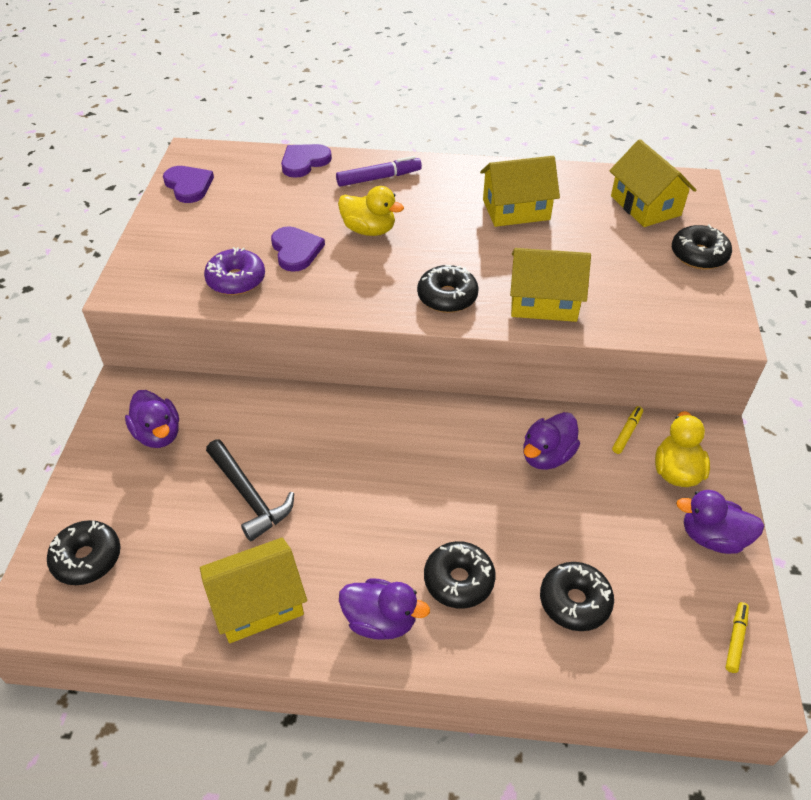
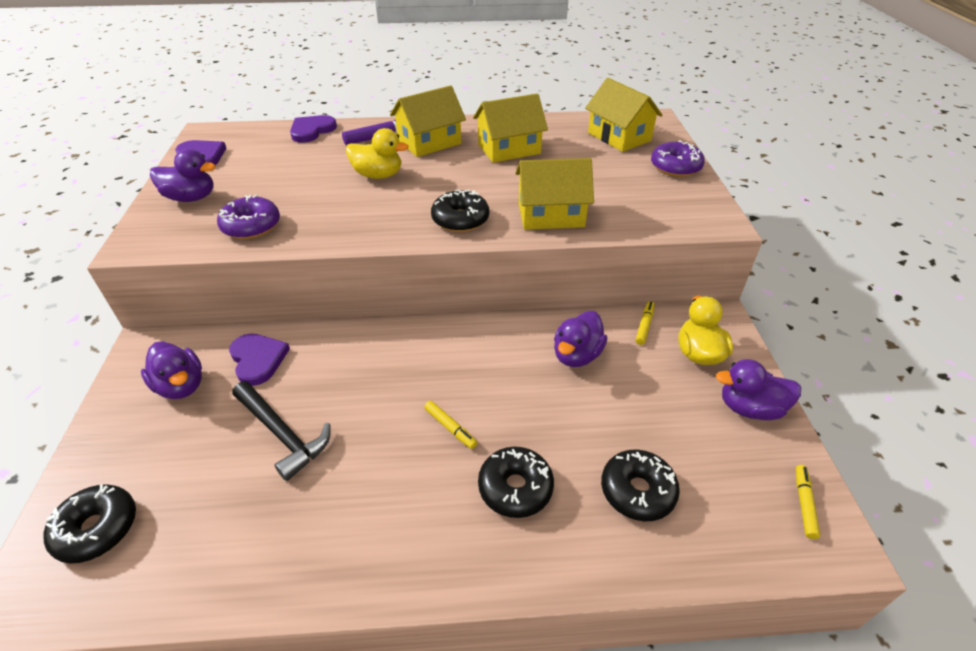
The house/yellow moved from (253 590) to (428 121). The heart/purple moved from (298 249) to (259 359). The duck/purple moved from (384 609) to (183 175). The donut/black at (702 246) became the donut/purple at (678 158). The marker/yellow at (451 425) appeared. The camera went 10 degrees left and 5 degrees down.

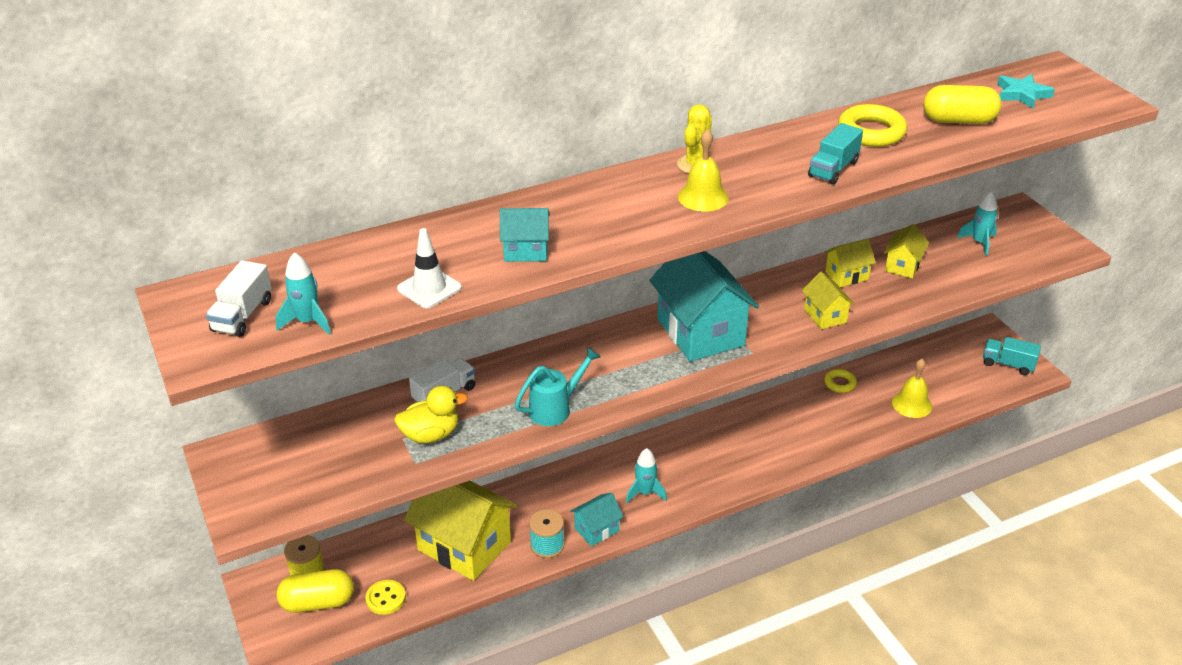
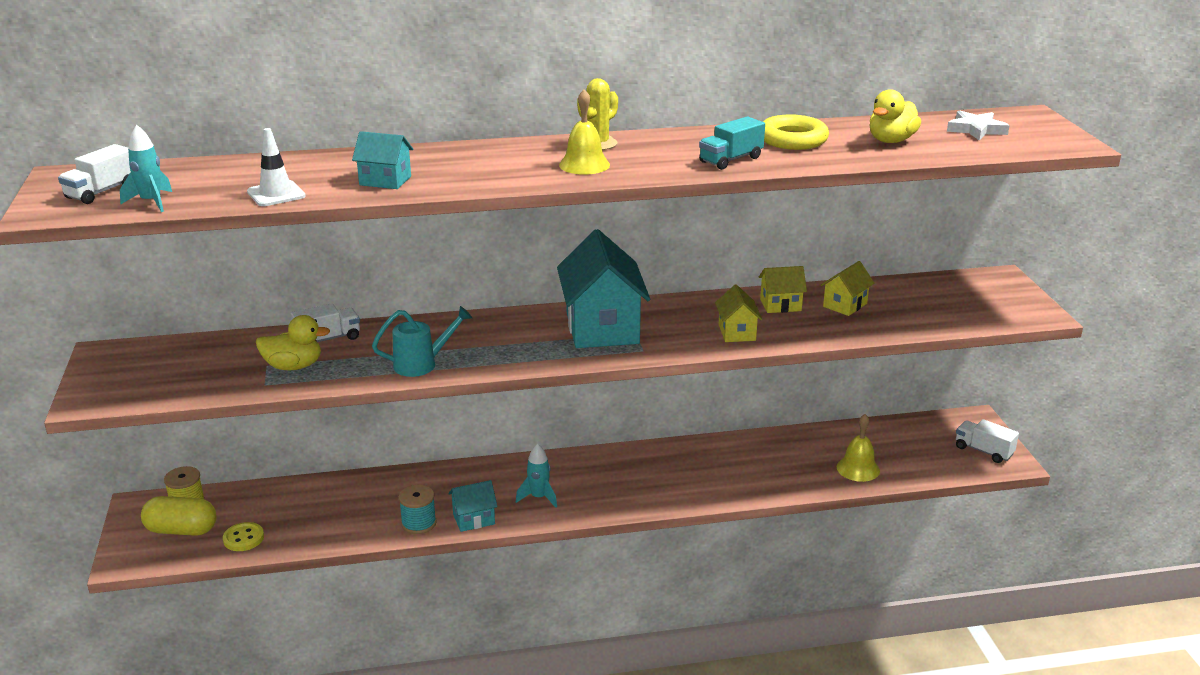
The house/yellow at (461 531) disappeared. The ring/yellow at (840 381) disappeared. The capsule/yellow at (962 104) was replaced by the duck/yellow at (895 116). The rocket/turquoise at (977 223) disappeared. The truck/turquoise at (1012 356) became the truck/white at (987 441). The star/turquoise at (1026 91) became the star/white at (978 125). The camera went 15 degrees right and 10 degrees down.

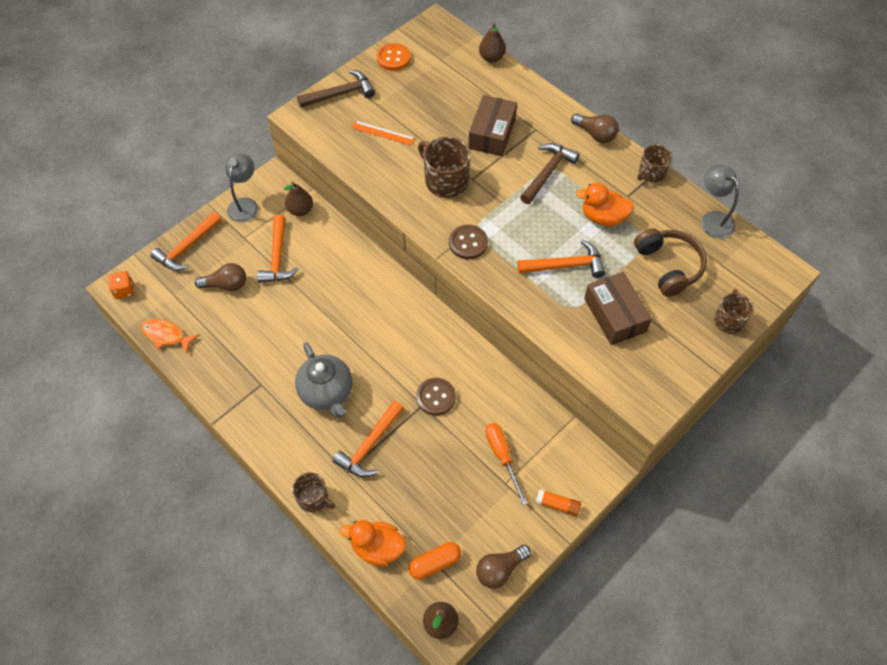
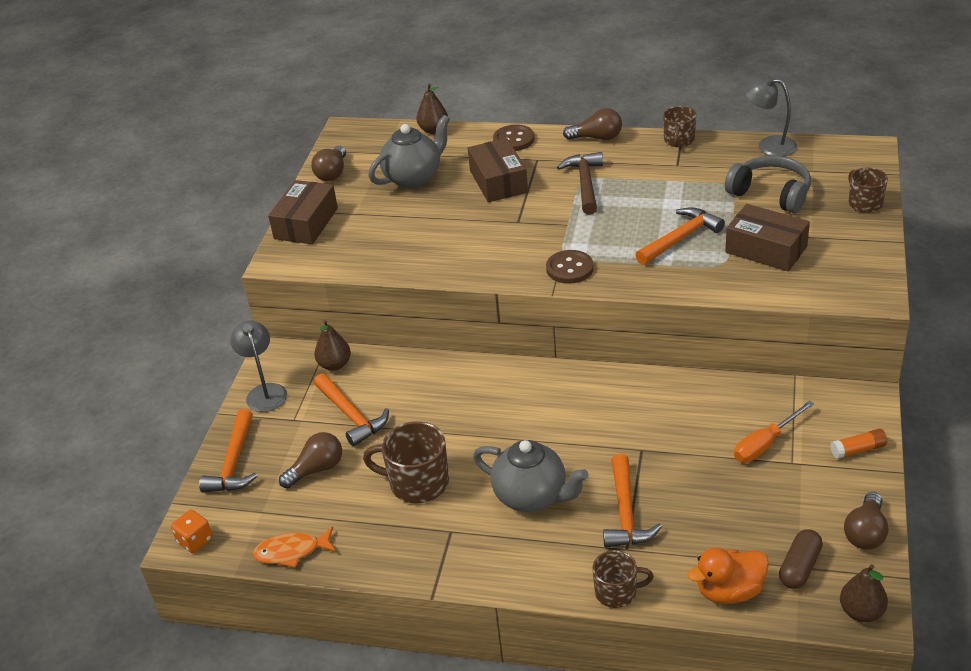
The hammer/brown at (336 89) was replaced by the box/brown at (303 212). The ruler/orange at (383 133) disappeared. The button/orange at (394 57) was replaced by the light bulb/brown at (328 163). The capsule/orange at (435 561) became the capsule/brown at (801 559). The button/brown moved from (436 397) to (513 138). The mug/brown moved from (444 167) to (406 462). The screwdriver/orange at (507 464) turned 75 degrees counterclockwise. The duck/orange at (605 204) disappeared. The headphones/brown at (670 262) became the headphones/grey at (768 184). The teapot/grey at (409 151) appeared. The camera went 30 degrees left and 20 degrees down.

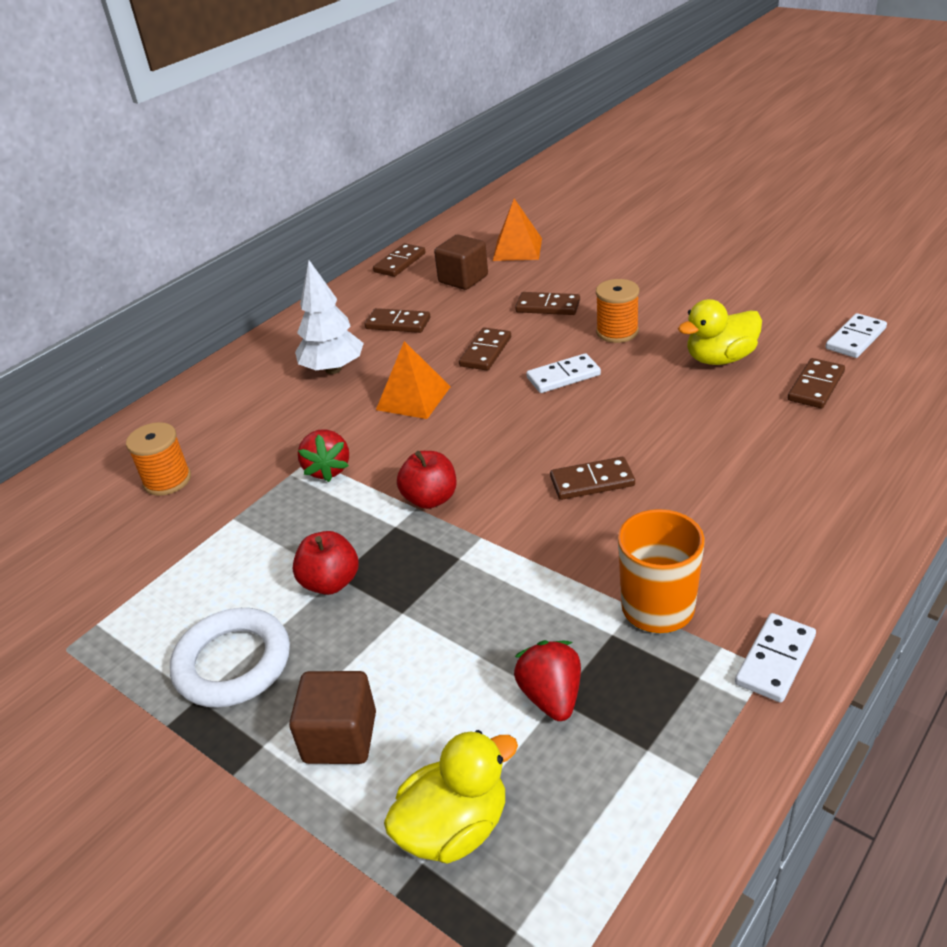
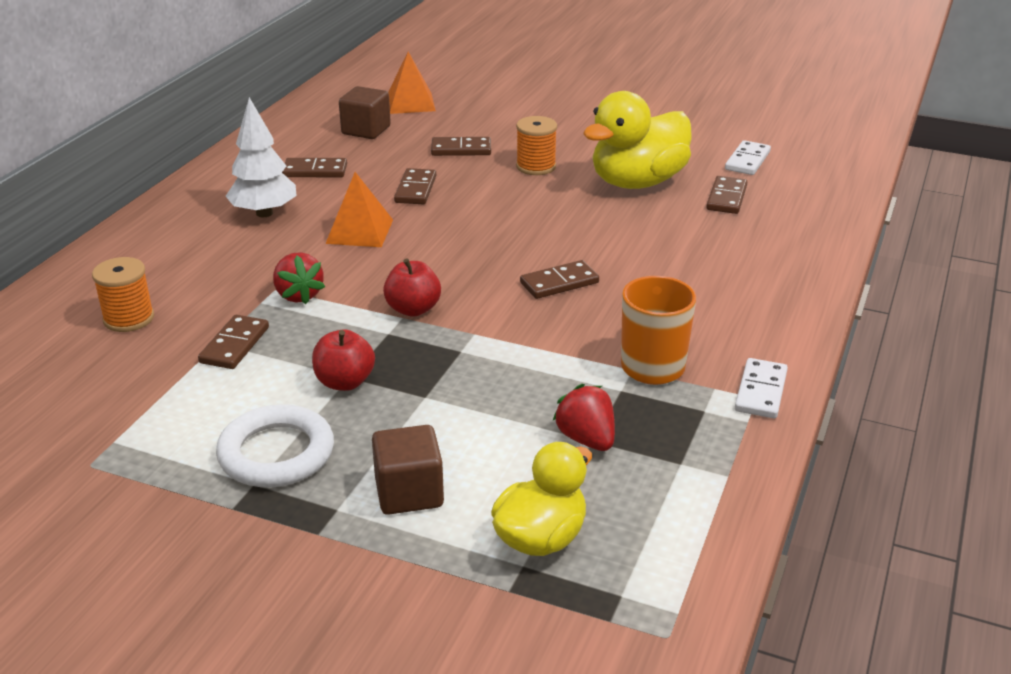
The domino/brown moved from (399 260) to (233 342). The domino/white at (563 373) disappeared. The duck/yellow at (720 332) changed to 1.56 times the size. The camera went 20 degrees left and 5 degrees down.

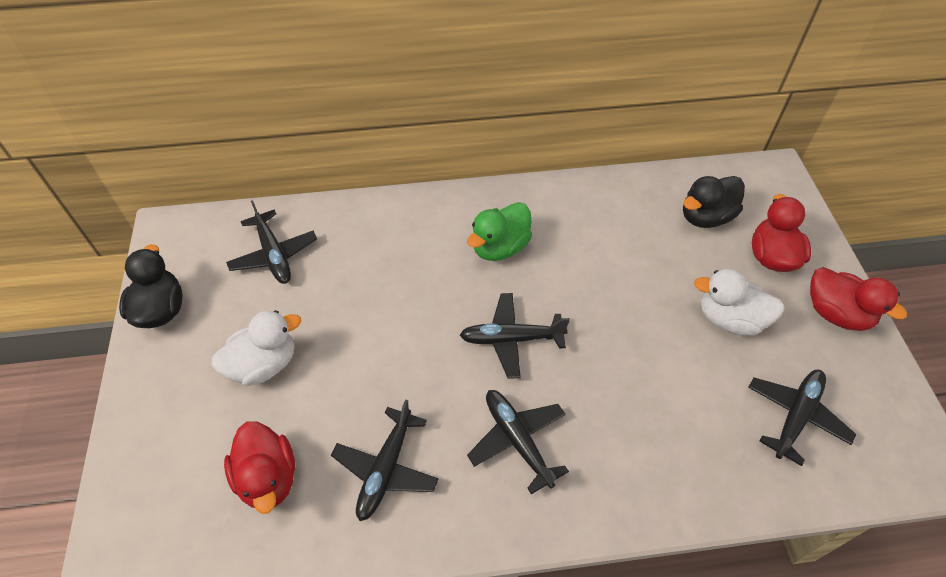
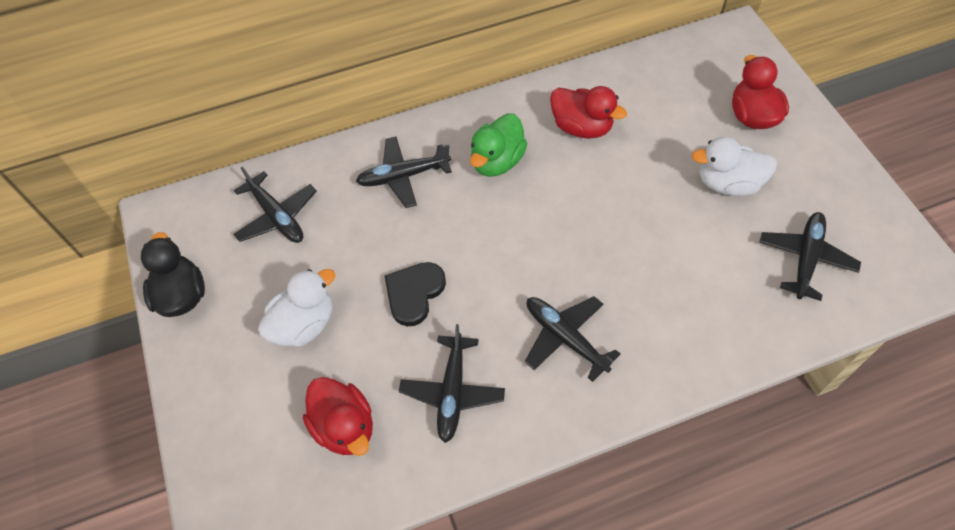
The plane/black moved from (515 336) to (404 172). The duck/black at (714 202) disappeared. The duck/red moved from (858 299) to (588 112). The heart/black at (415 294) appeared. The camera went 10 degrees left and 5 degrees up.

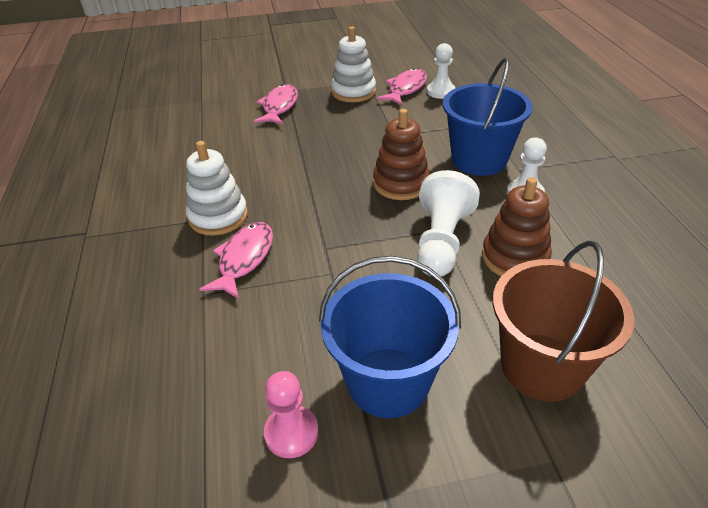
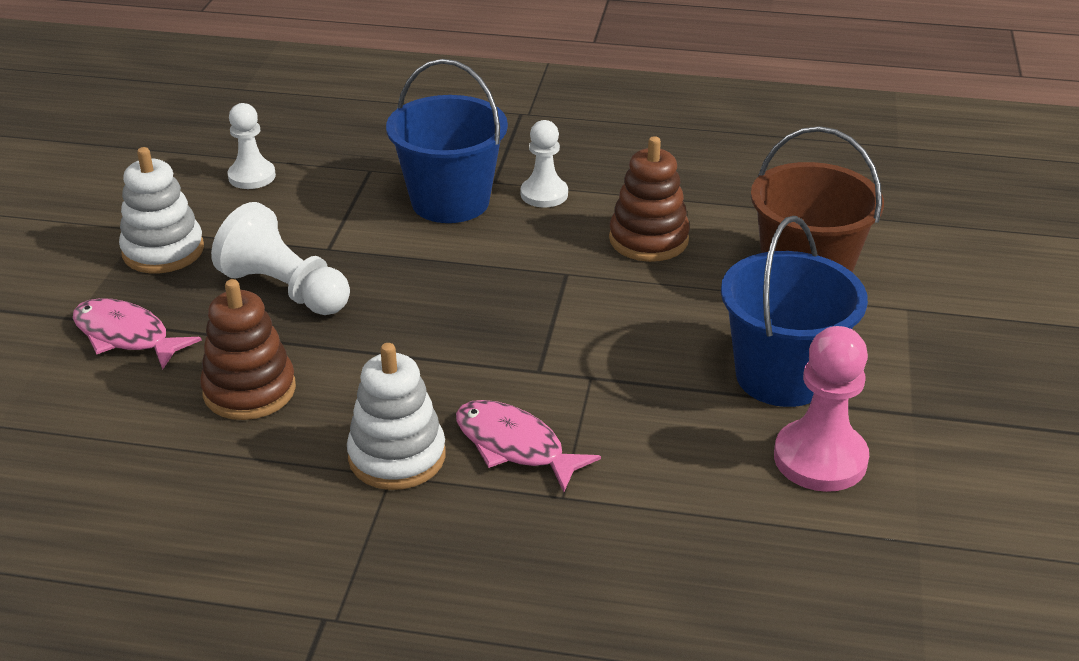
The pawn/pink at (291 414) changed to 1.52 times the size. The stacking toy/brown moved from (401 154) to (248 349). The fish/pink at (401 86) disappeared. The pawn/white moved from (448 223) to (280 258). The camera went 70 degrees left and 5 degrees down.

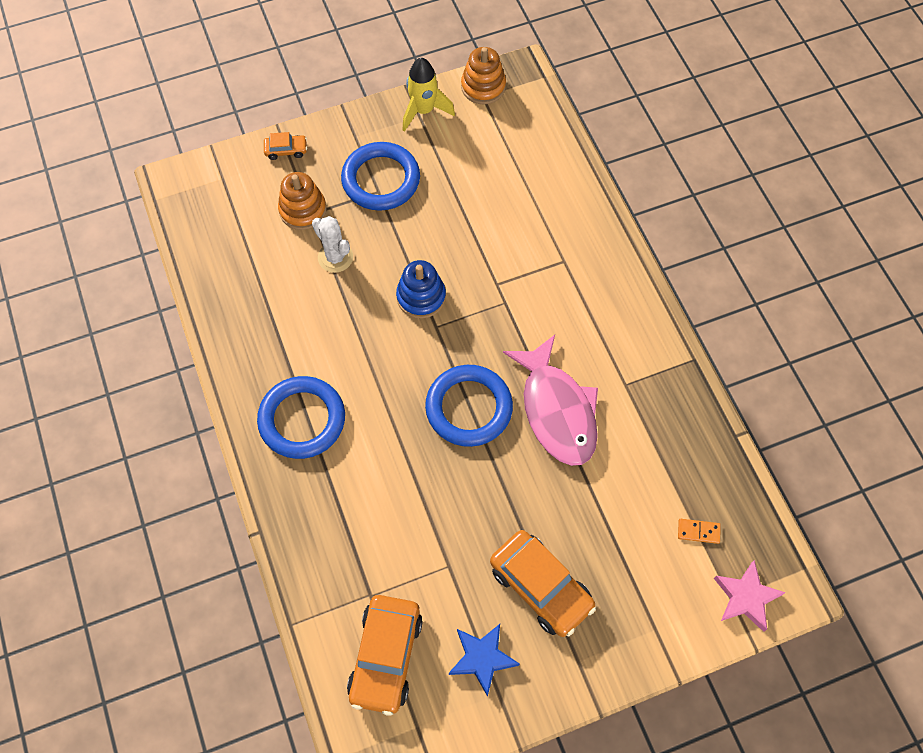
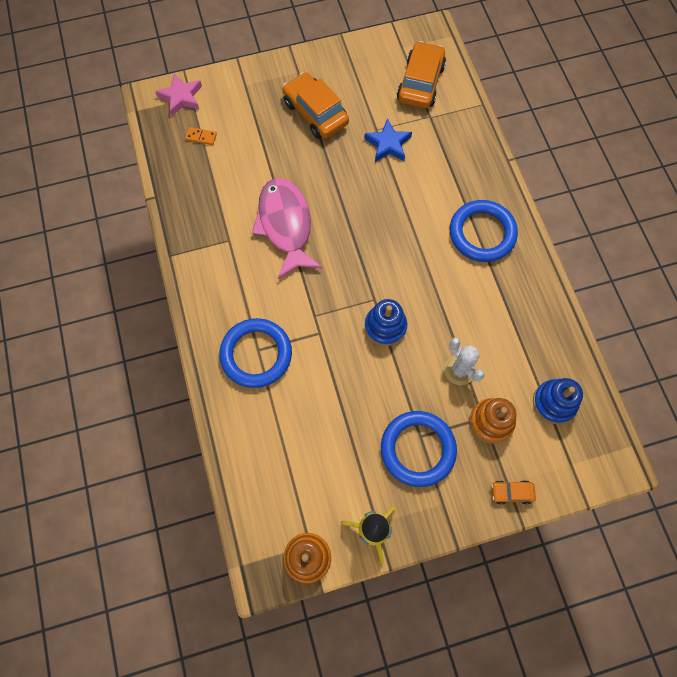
The ring/blue moved from (469 406) to (255 353). The star/blue moved from (484 660) to (388 140). The stacking toy/blue at (558 401) appeared. The camera went 175 degrees left and 5 degrees up.

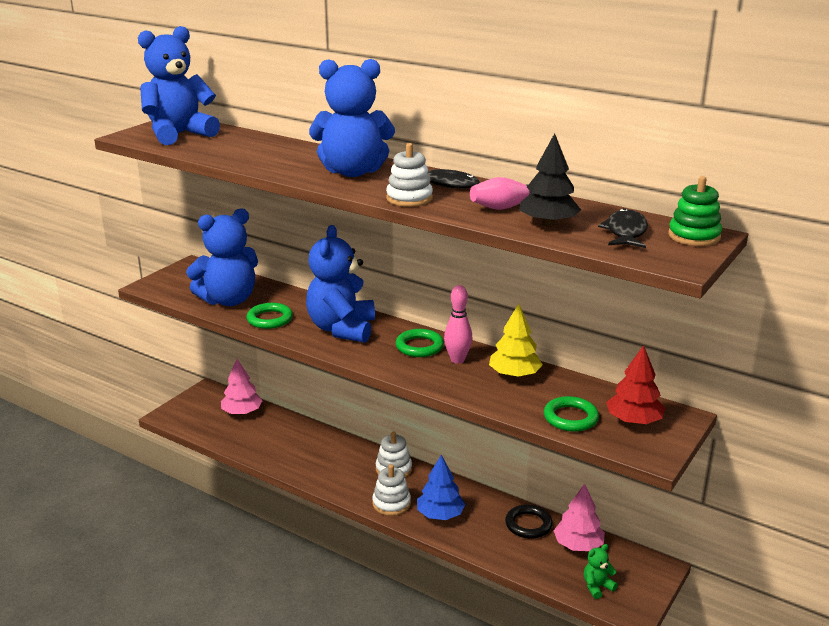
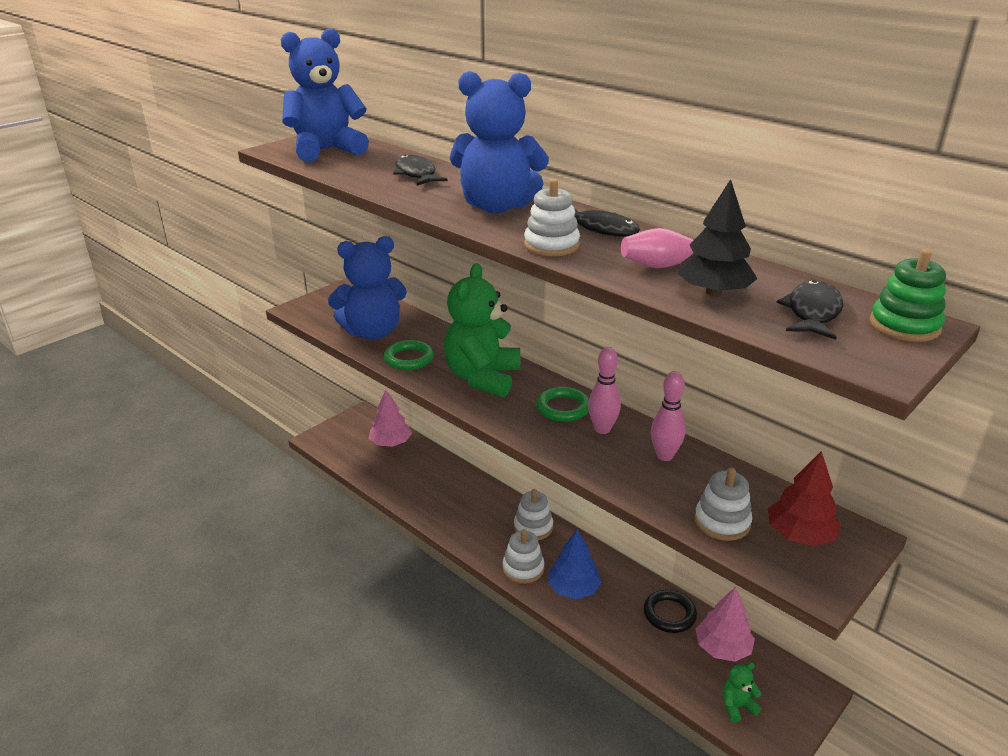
The teddy bear/blue at (340 284) became the teddy bear/green at (482 330). The tree/yellow at (516 340) was replaced by the bowling pin/pink at (668 416). The ring/green at (571 414) was replaced by the stacking toy/white at (723 504). The fish/black at (420 170) appeared. The camera went 10 degrees right and 5 degrees up.

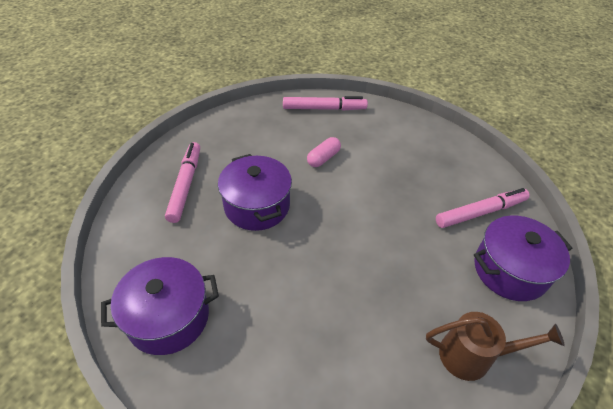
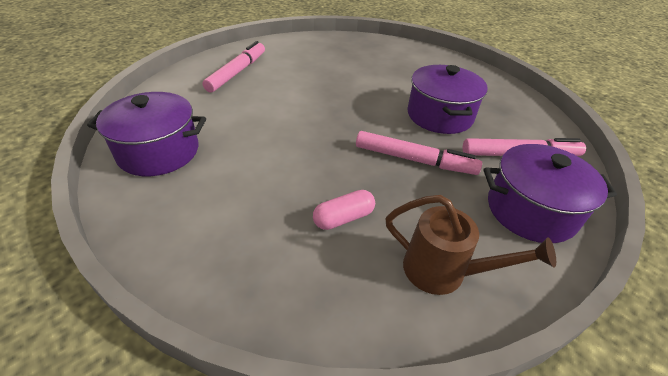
The pot/purple moved from (255 192) to (448 99). The marker/pink moved from (325 103) to (419 153). The capsule/pink moved from (324 152) to (344 210). The camera went 20 degrees right and 5 degrees down.

